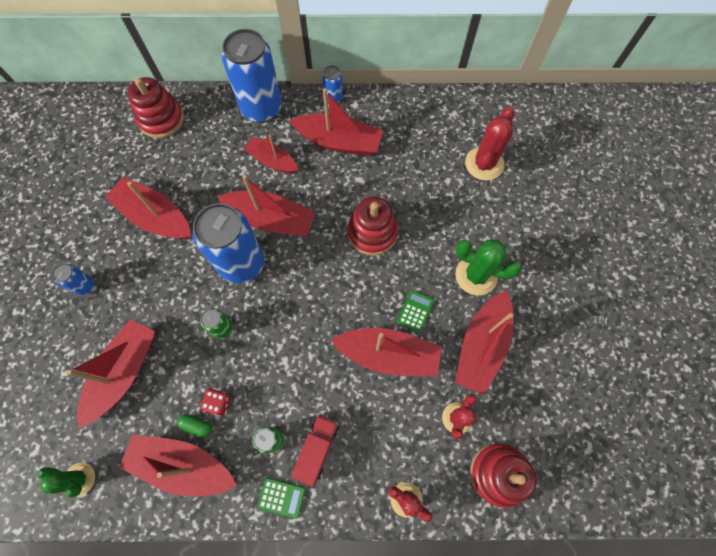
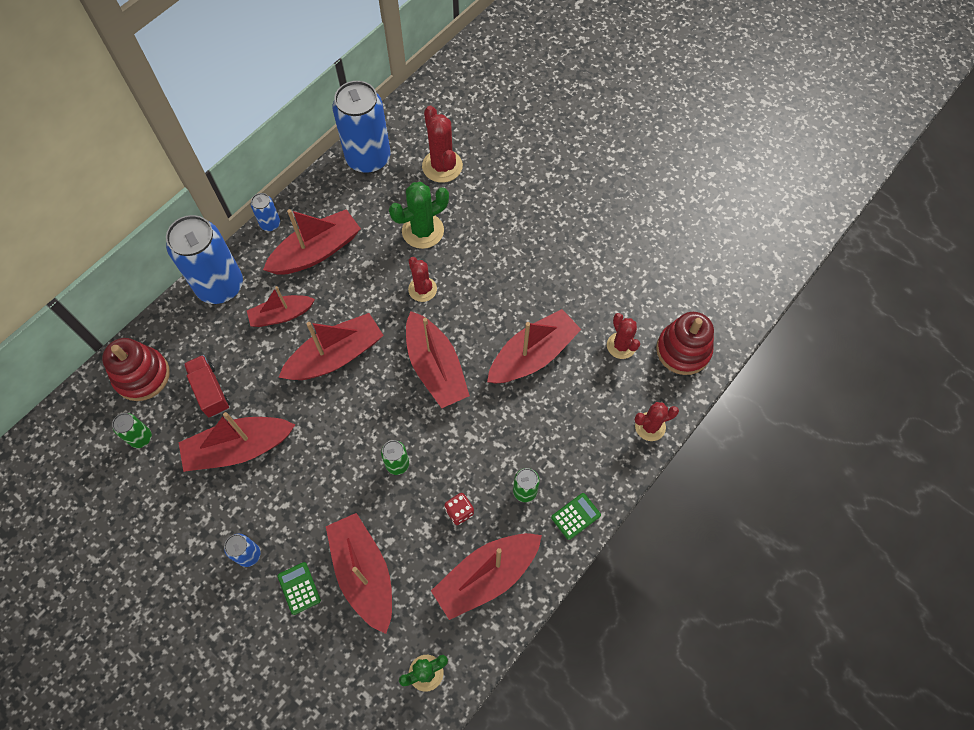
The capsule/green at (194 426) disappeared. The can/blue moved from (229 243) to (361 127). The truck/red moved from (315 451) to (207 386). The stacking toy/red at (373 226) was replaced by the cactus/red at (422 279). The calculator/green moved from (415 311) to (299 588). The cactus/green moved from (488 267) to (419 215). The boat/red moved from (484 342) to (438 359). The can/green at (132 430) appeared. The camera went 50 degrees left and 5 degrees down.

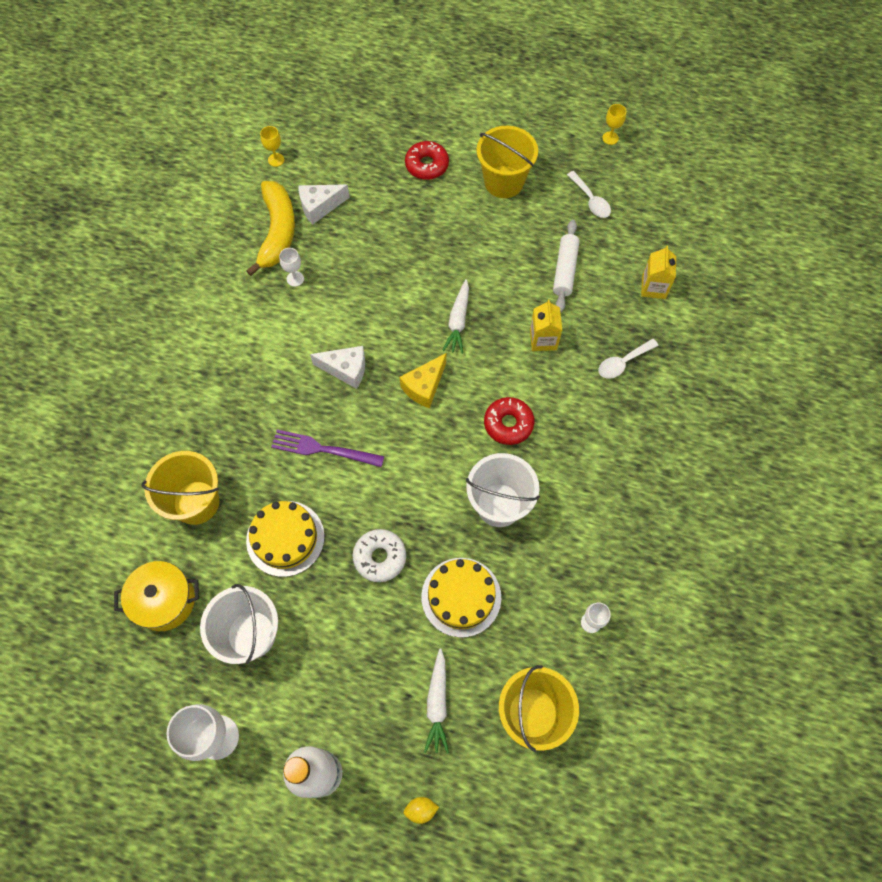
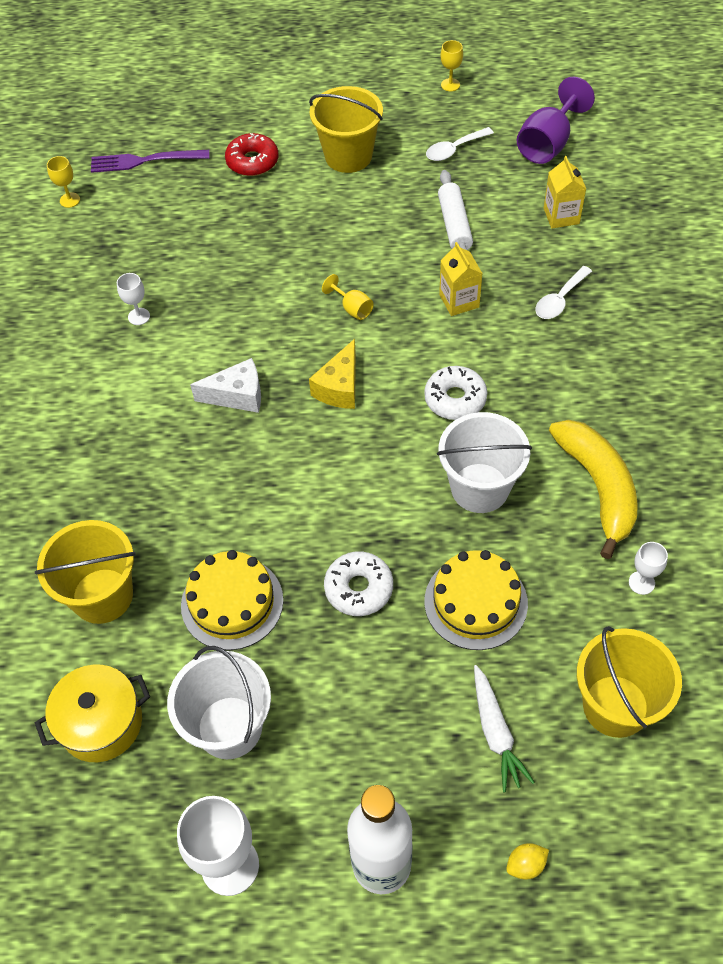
The banana/yellow moved from (270 228) to (593 489). The fork/purple moved from (327 448) to (150 161). The cheese/white at (324 204) disappeared. The carrot/white at (455 316) was replaced by the goblet/yellow at (348 297). The donut/red at (509 421) became the donut/white at (455 393). The spoon/white at (589 194) turned 105 degrees clockwise. The goblet/purple at (556 120) appeared. The camera went 15 degrees left and 10 degrees down.

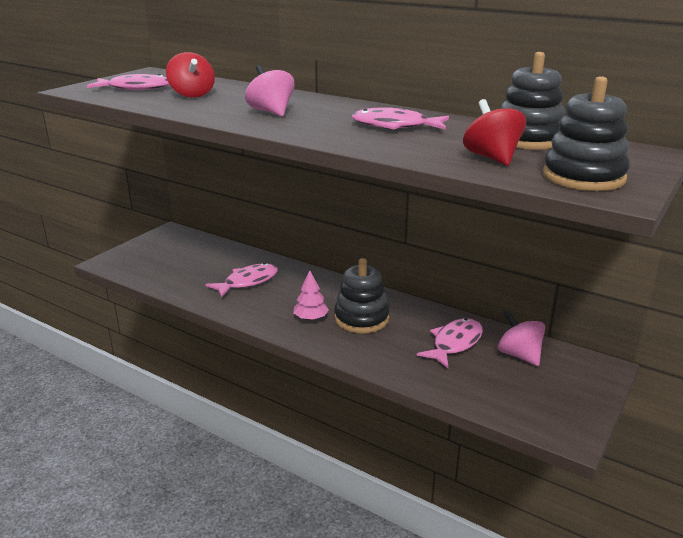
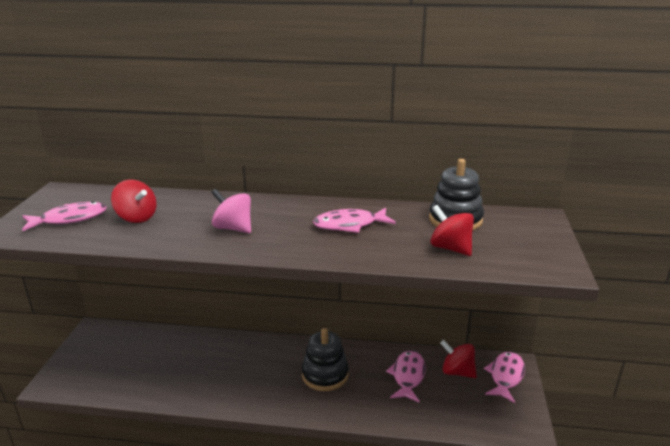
The fish/pink moved from (241 280) to (504 377). The tree/pink at (311 295) disappeared. The spinning top/pink at (521 337) became the spinning top/red at (458 359). The stacking toy/black at (586 133) disappeared. The camera went 25 degrees left and 0 degrees up.

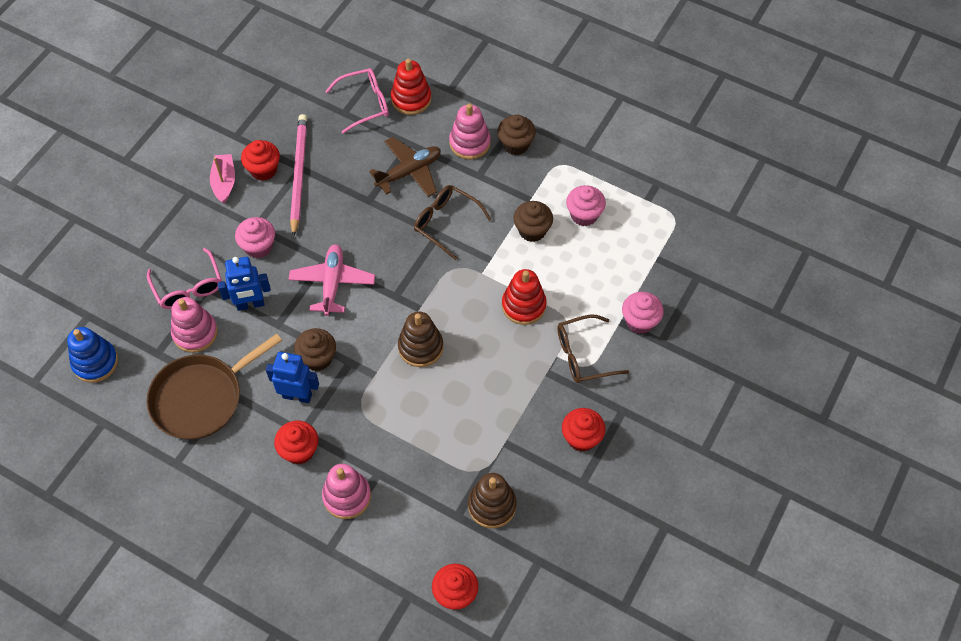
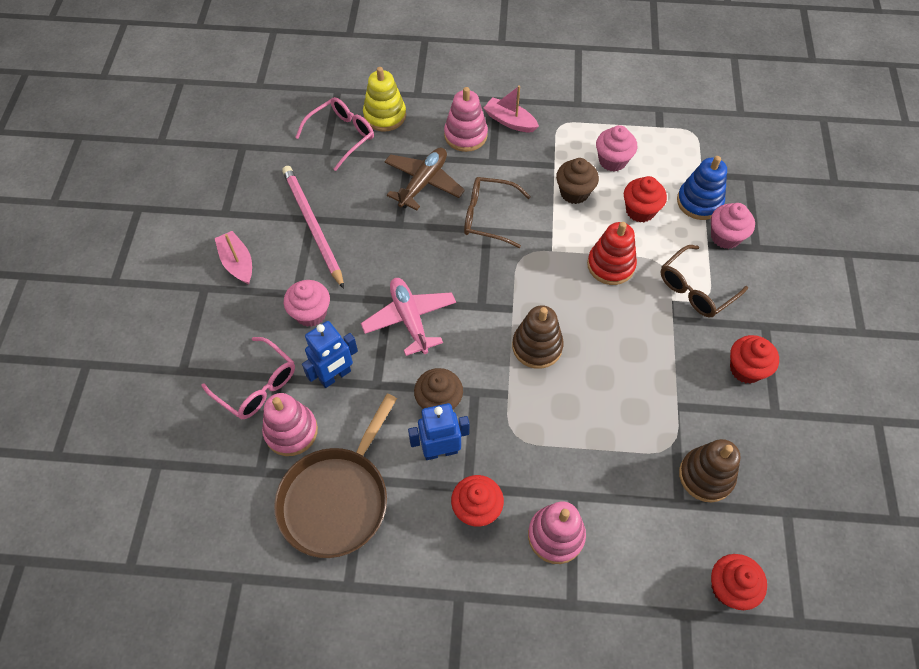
The stacking toy/blue moved from (92 355) to (702 188). The cupcake/red moved from (260 160) to (645 199). The stacking toy/red at (411 87) became the stacking toy/yellow at (384 99). The cupcake/brown at (516 134) was replaced by the boat/pink at (511 108). The camera went 25 degrees left and 0 degrees up.

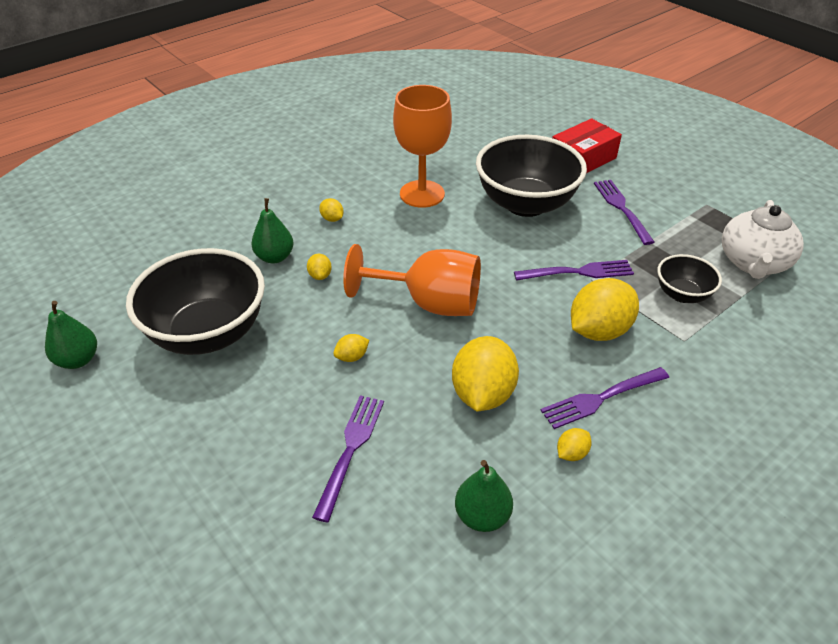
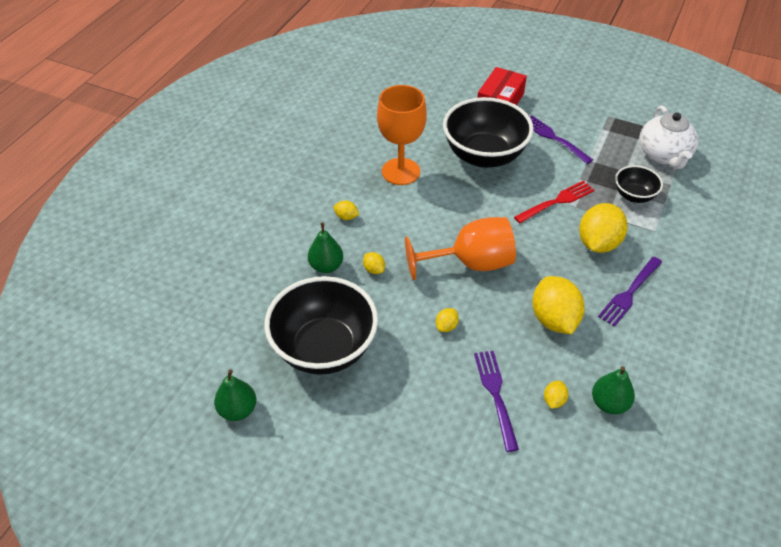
The fork/purple at (574 270) became the fork/red at (554 202). The lemon/yellow moved from (574 444) to (556 395). The camera went 25 degrees left and 5 degrees up.

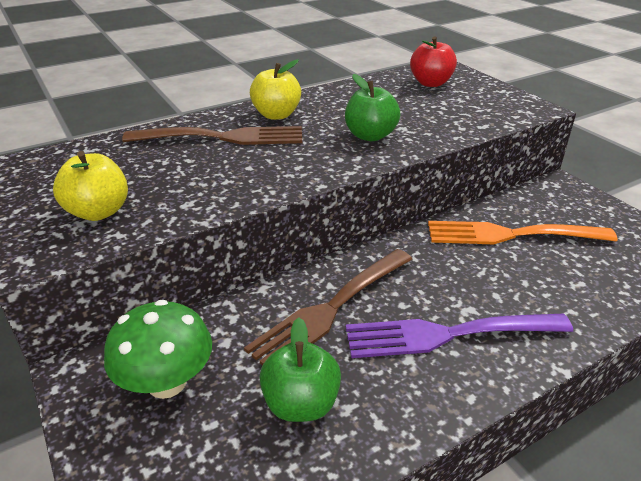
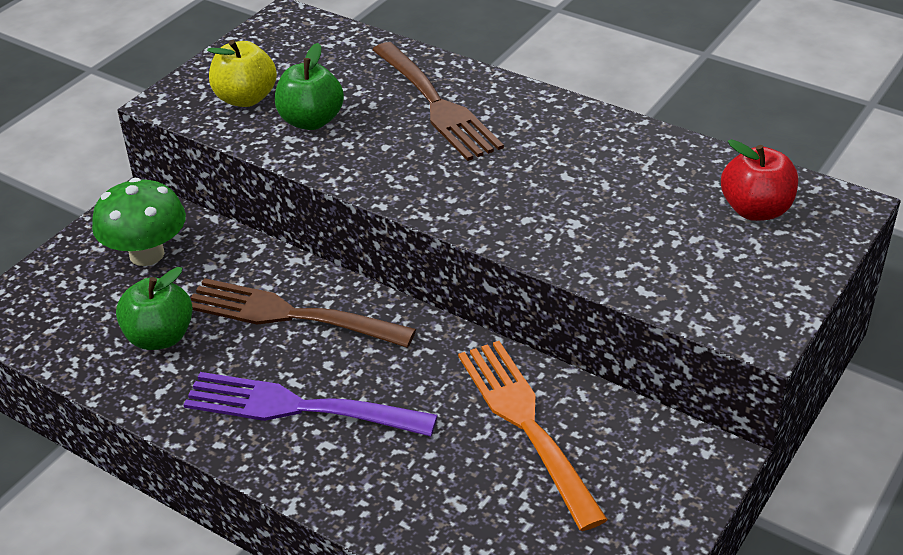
The apple/yellow at (275 89) disappeared. The apple/green moved from (373 107) to (309 86). The fork/purple at (459 336) turned 45 degrees counterclockwise. The camera went 65 degrees right and 5 degrees up.

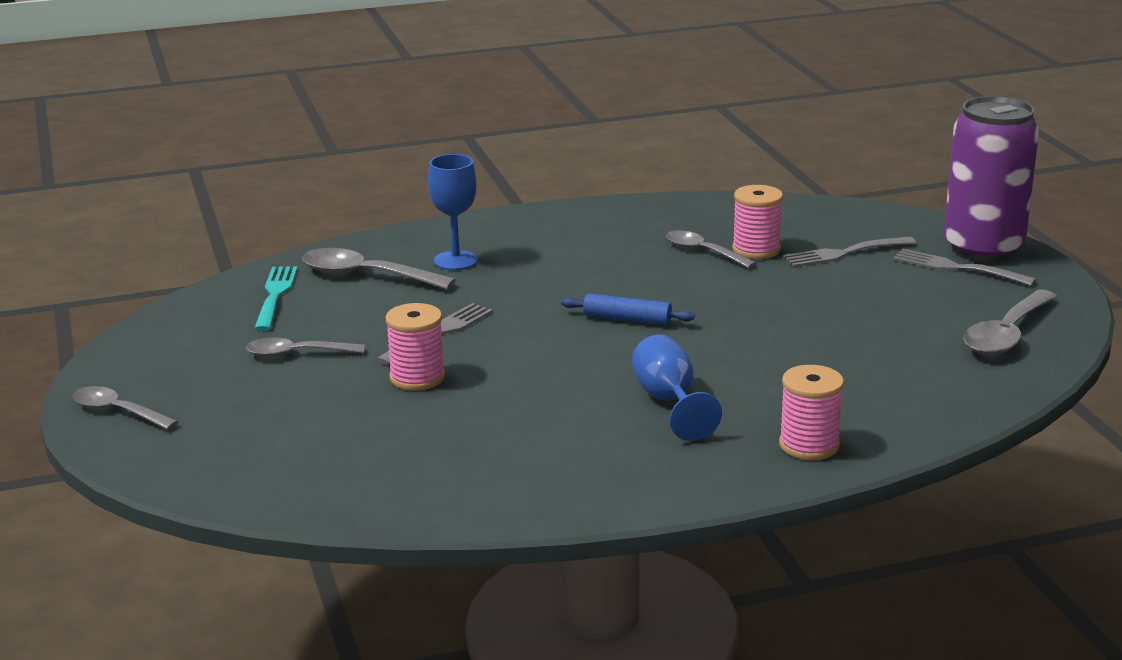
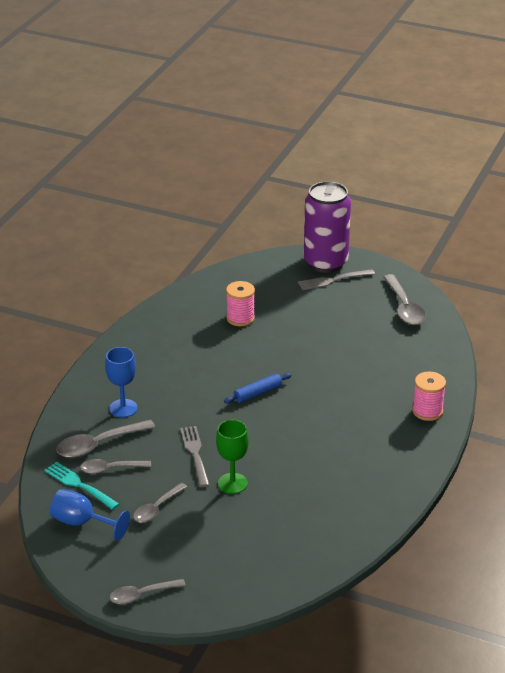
The spool/pink at (415 347) was replaced by the goblet/green at (232 457). The goblet/blue moved from (677 387) to (90 515). The spoon/grey moved from (711 249) to (115 466). The fork/grey at (849 252) disappeared. The camera went 50 degrees left and 10 degrees up.

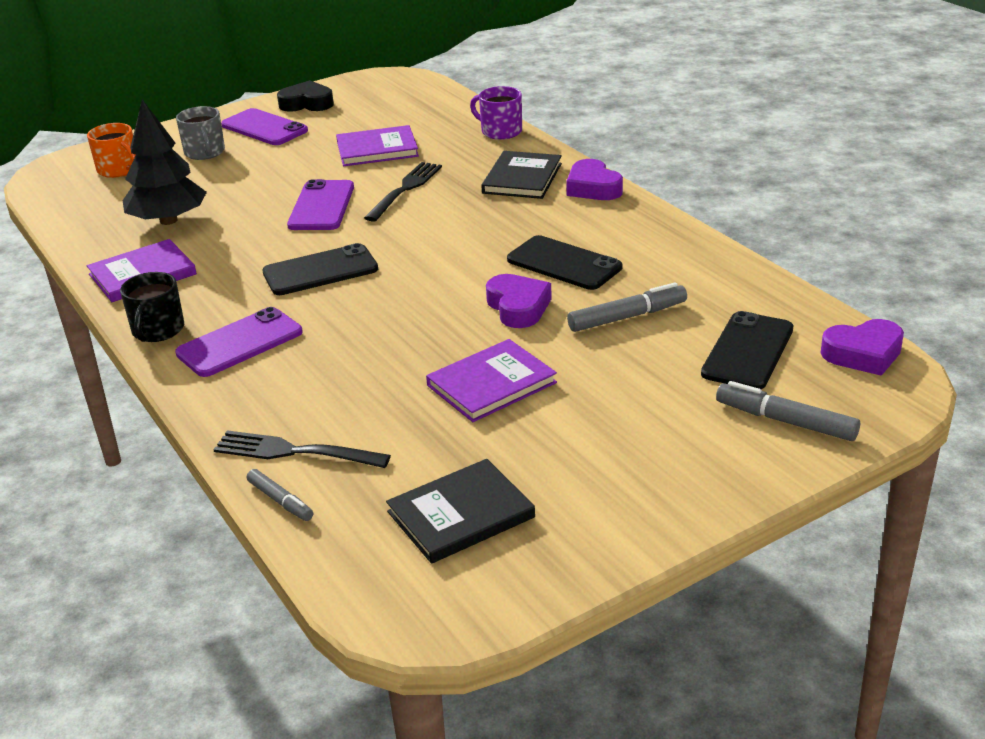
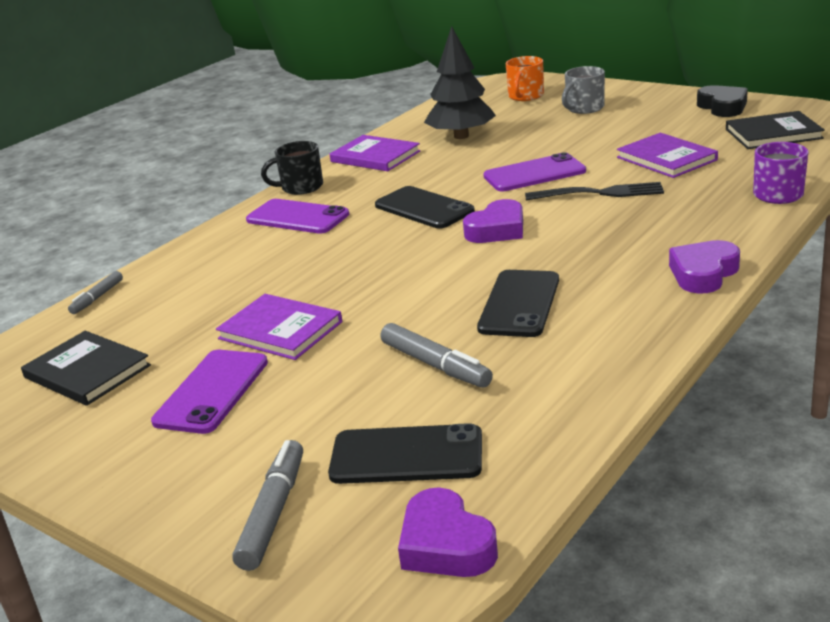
The fork/black at (302 449) disappeared. The phone/purple moved from (264 126) to (209 392). The book/black moved from (521 175) to (775 130). The heart/purple moved from (519 301) to (493 221). The camera went 70 degrees right and 5 degrees down.

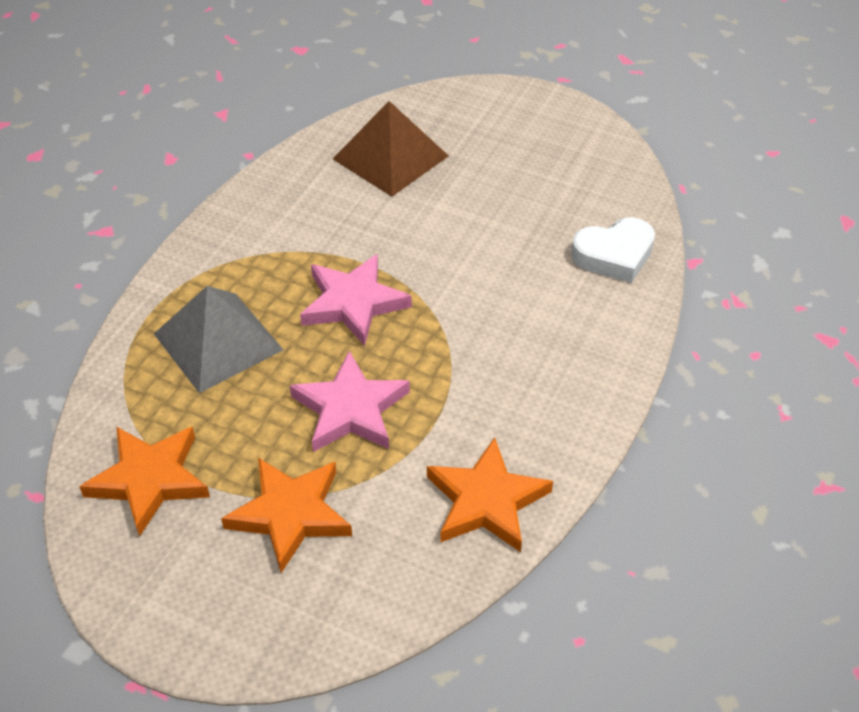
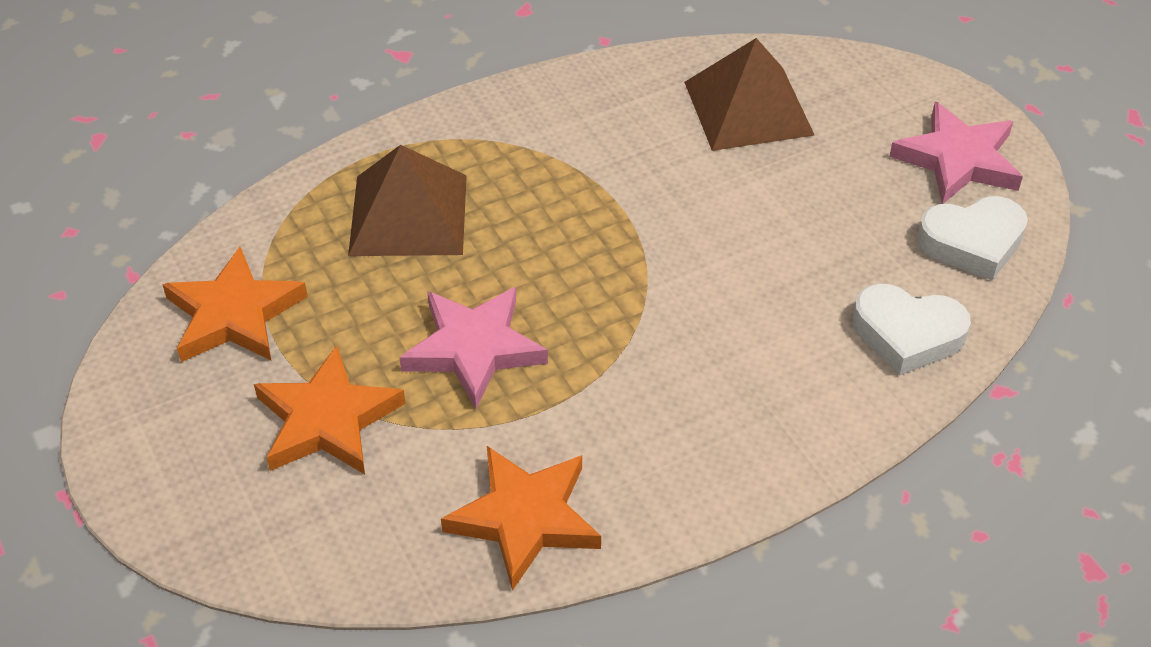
The pyramid/grey at (218 339) became the pyramid/brown at (407 200). The star/pink moved from (356 300) to (956 152). The heart/white at (972 238) appeared. The camera went 35 degrees right and 0 degrees up.

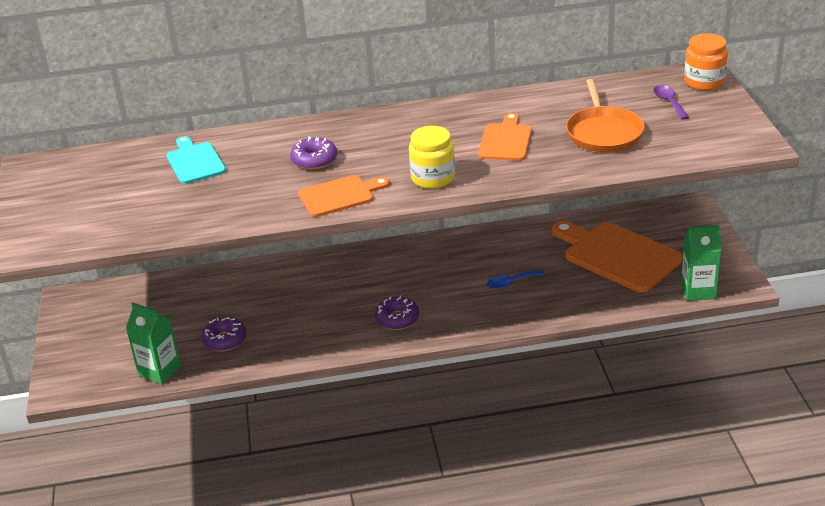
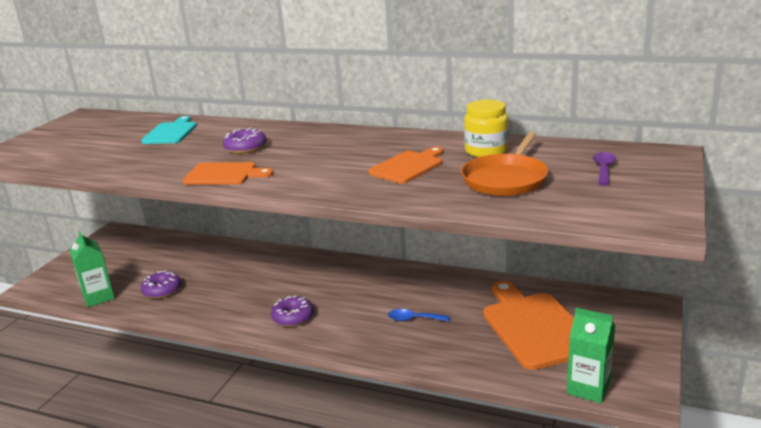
The jar/yellow moved from (432 157) to (486 128). The jar/orange at (706 62) disappeared. The camera went 30 degrees right and 10 degrees down.

